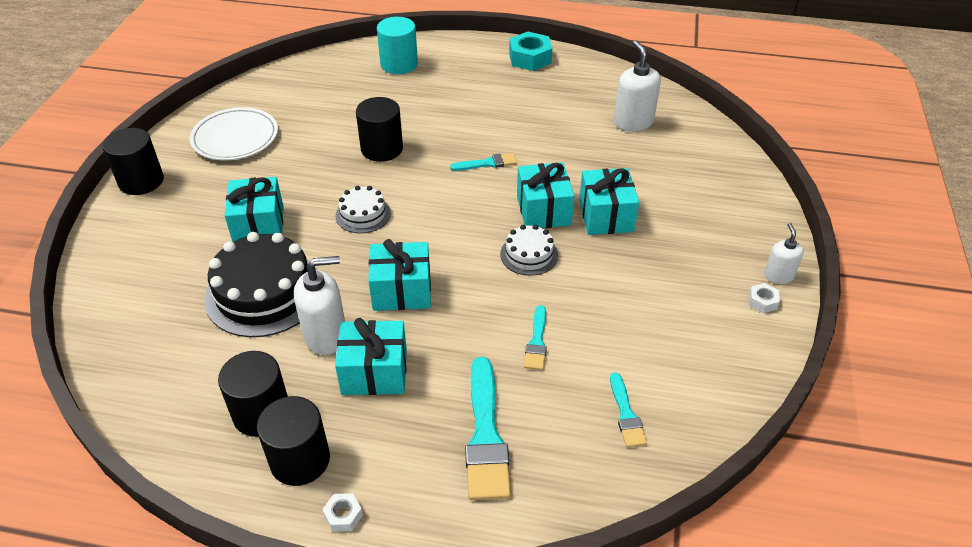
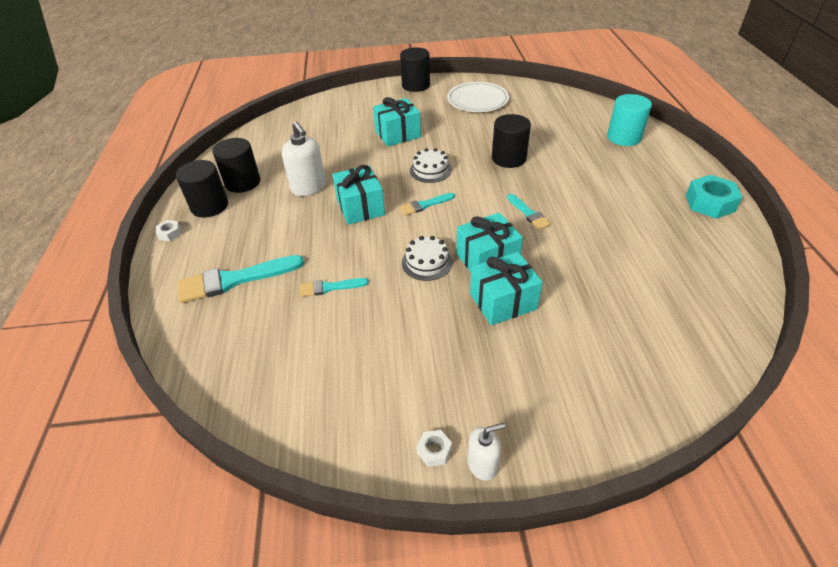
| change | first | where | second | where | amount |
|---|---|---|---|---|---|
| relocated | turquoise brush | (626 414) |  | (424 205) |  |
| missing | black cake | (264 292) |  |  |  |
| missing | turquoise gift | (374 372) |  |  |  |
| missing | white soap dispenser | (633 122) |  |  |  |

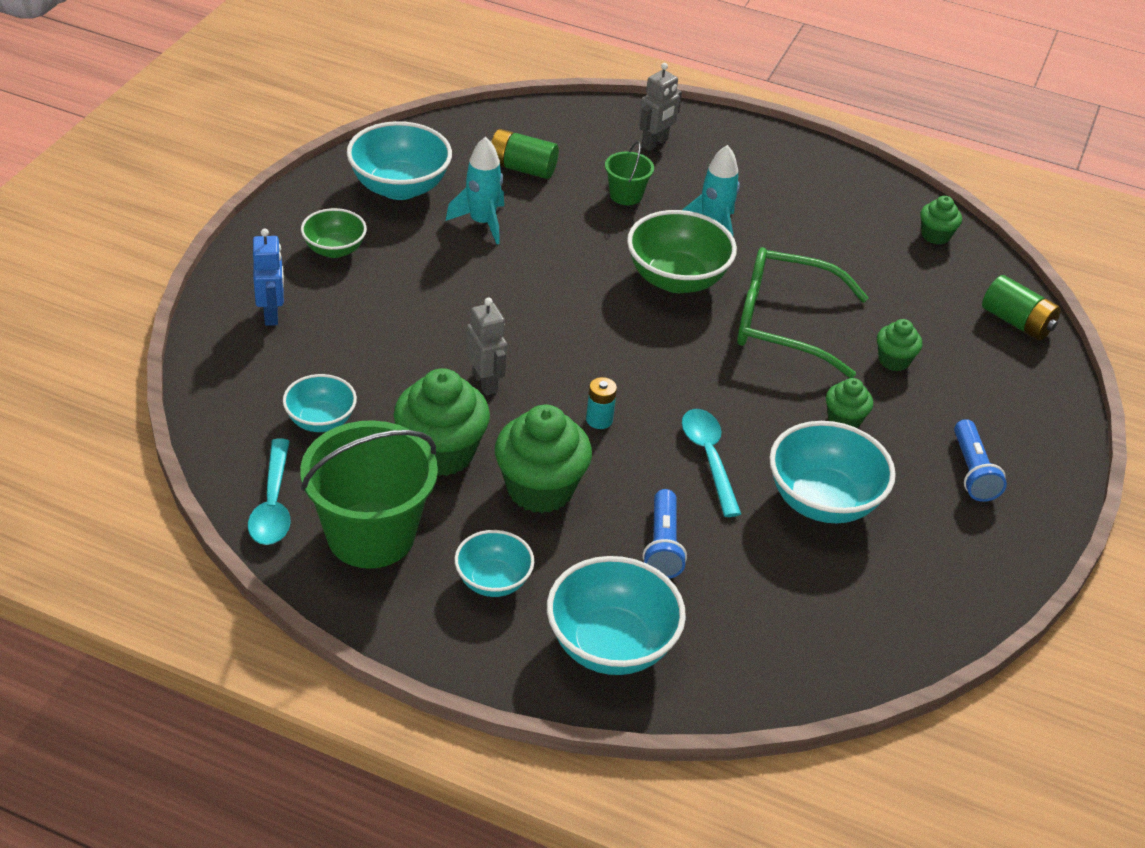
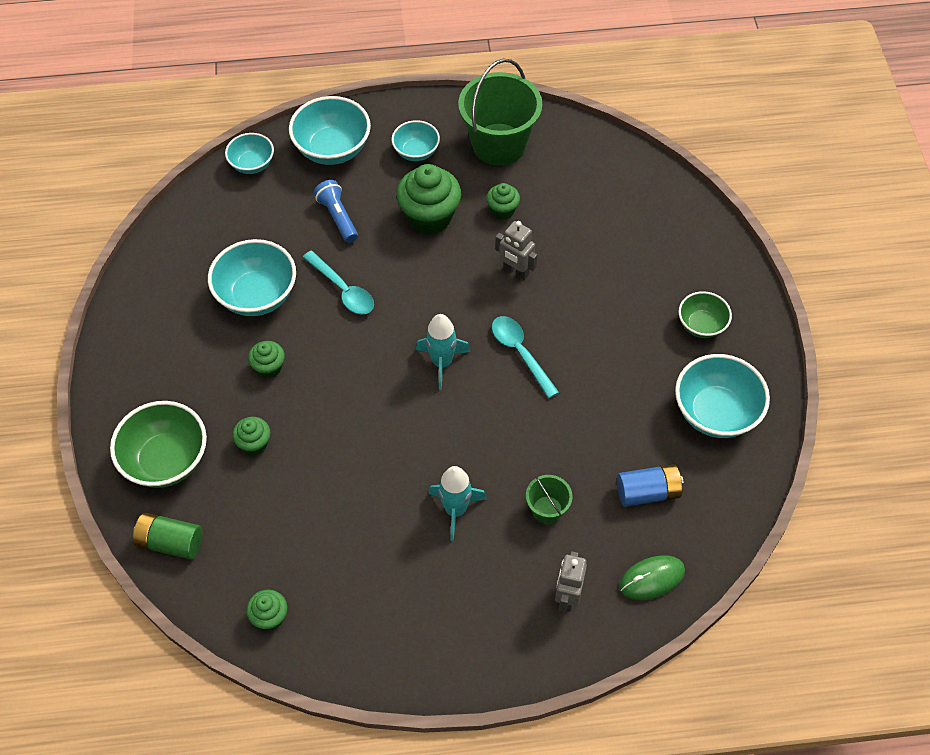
| change | first | where | second | where | amount |
|---|---|---|---|---|---|
| relocated | green bowl | (676 279) |  | (166 460) |  |
| relocated | turquoise bowl | (321 421) |  | (252 164) |  |
| relocated | turquoise rocket | (482 223) |  | (442 363) |  |
| size | green cupcake | (441 453) |  | (502 210) | x0.53 |
| relocated | turquoise spoon | (273 504) |  | (520 353) |  |
| colour | green battery | (522 168) | blue battery | (647 492) |  |
| appeared |  |  | green mouse | (652 579) |  |
| missing | blue robot | (271 314) |  |  |  |
| missing | turquoise battery | (599 420) |  |  |  |
| missing | green glasses | (783 323) |  |  |  |
| missing | blue flashlight | (972 472) |  |  |  |

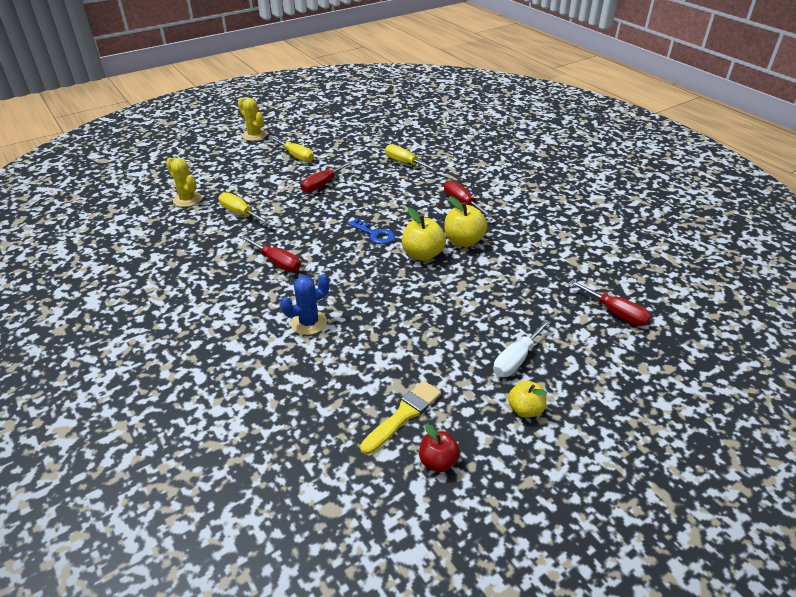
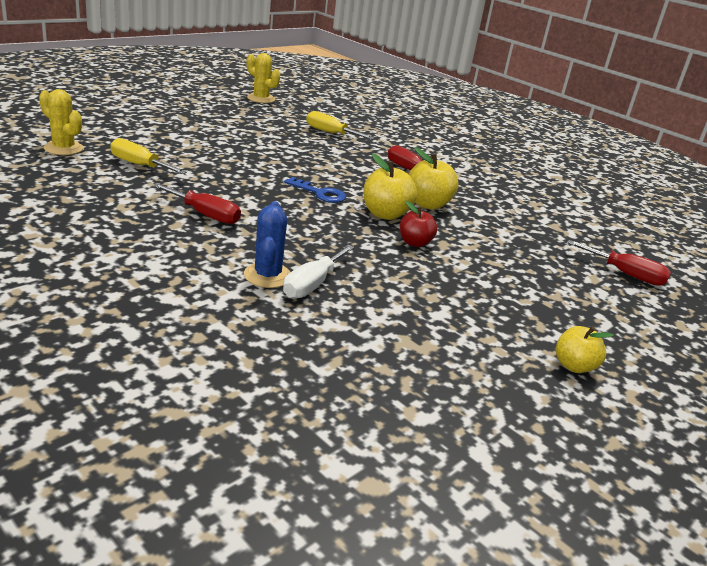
| change | first | where | second | where | amount |
|---|---|---|---|---|---|
| spun | blue cactus | (308 323) |  | (267 276) | 45 degrees counterclockwise |
| relocated | yellow cactus | (254 135) |  | (261 99) |  |
| relocated | white screwdriver | (516 360) |  | (312 284) |  |
| relocated | red apple | (438 461) |  | (415 243) |  |
| missing | yellow screwdriver | (296 156) |  |  |  |
| missing | red screwdriver | (322 185) |  |  |  |
| missing | yellow brush | (403 415) |  |  |  |

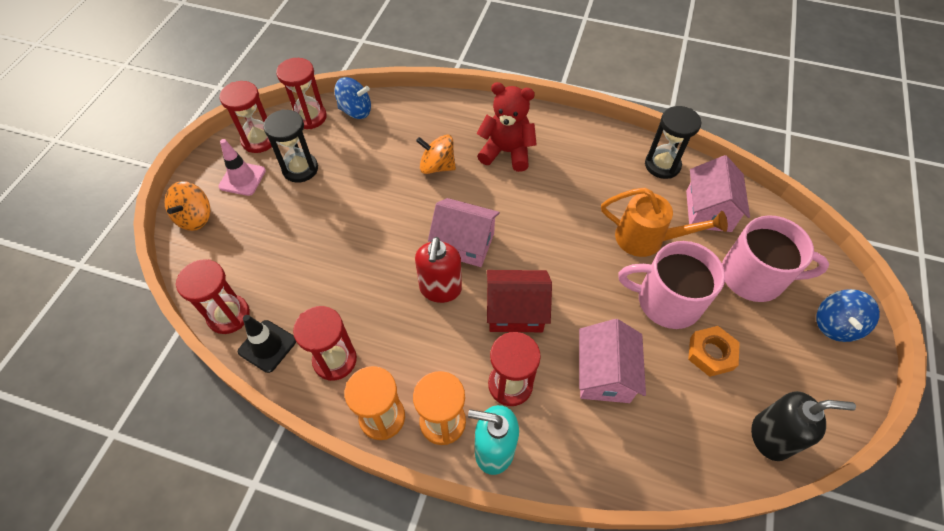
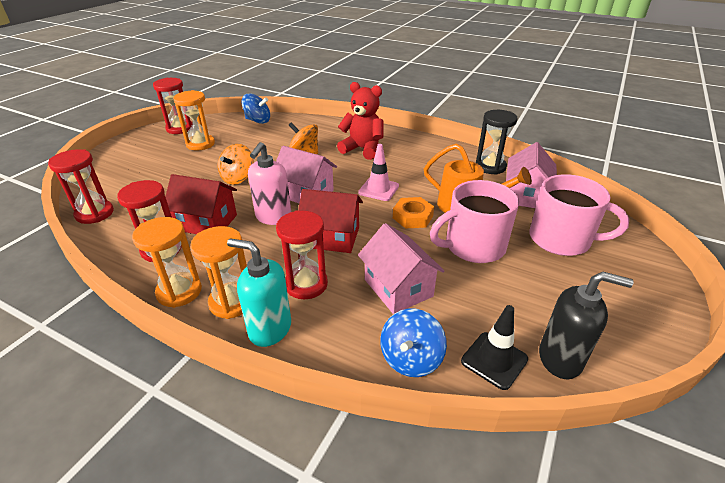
| change | first | where | second | where | amount |
|---|---|---|---|---|---|
| appeared |  |  | red house | (207 222) |  |
| colour | black hourglass | (300 169) | orange hourglass | (200 144) |  |
| relocated | orange spinning top | (195 217) |  | (238 178) |  |
| colour | red soap dispenser | (440 289) | pink soap dispenser | (273 217) |  |
| relocated | pink traffic cone | (242 179) |  | (378 189) |  |
| spun | pink house | (604 374) |  | (398 288) | 45 degrees counterclockwise |
| relocated | blue spinning top | (835 325) |  | (411 358) |  |
| relocated | orange nut | (711 353) |  | (412 217) |  |
| spun | pink mug | (667 301) |  | (473 246) | 45 degrees counterclockwise |
| relocated | black traffic cone | (267 346) |  | (494 360) |  |
| missing | red hourglass | (310 117) |  |  |  |

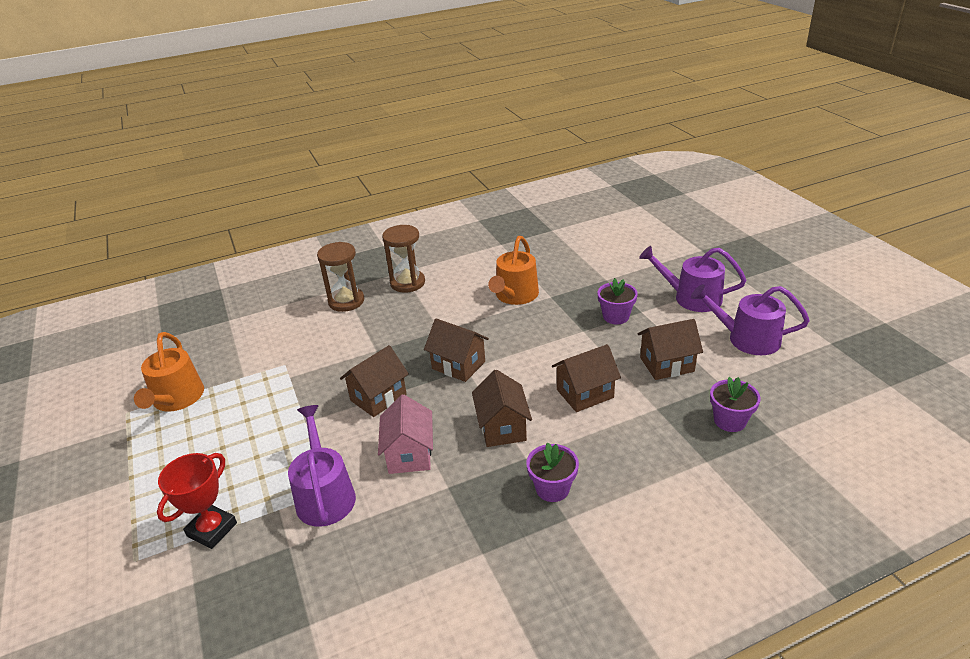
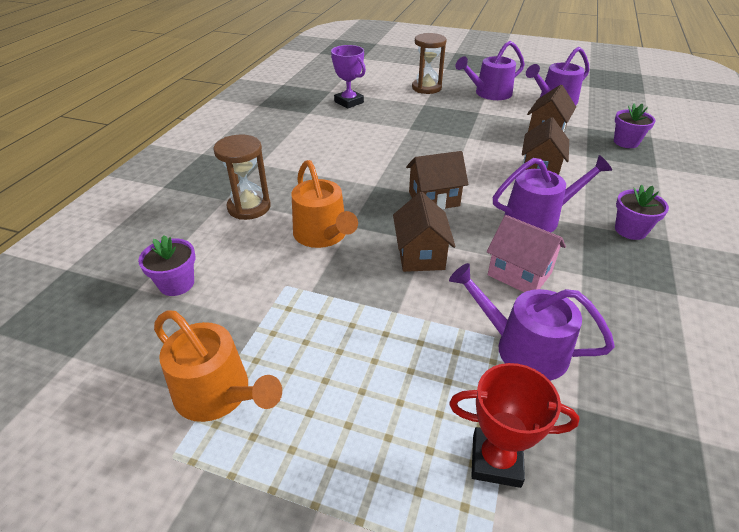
| change | first | where | second | where | amount |
|---|---|---|---|---|---|
| relocated | purple flower pot | (616 316) |  | (176 284) |  |
| relocated | orange watering can | (515 295) |  | (323 235) |  |
| appeared |  |  | purple trophy | (349 102) |  |
| relocated | brown hourglass | (407 283) |  | (426 88) |  |
| spun | red trophy | (212 529) |  | (496 460) | 60 degrees counterclockwise |
| exchanged | brown house | (502 428) | purple watering can | (538 217) |  |

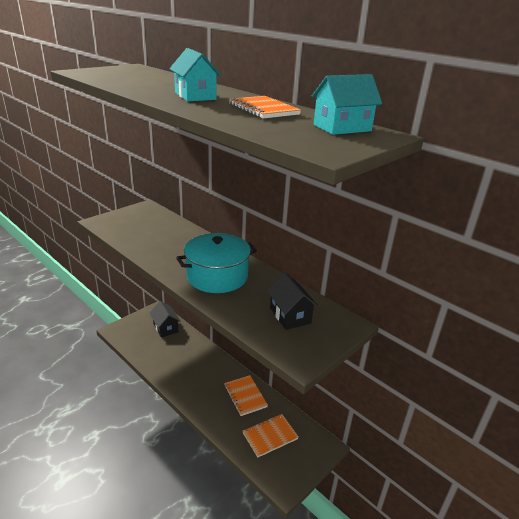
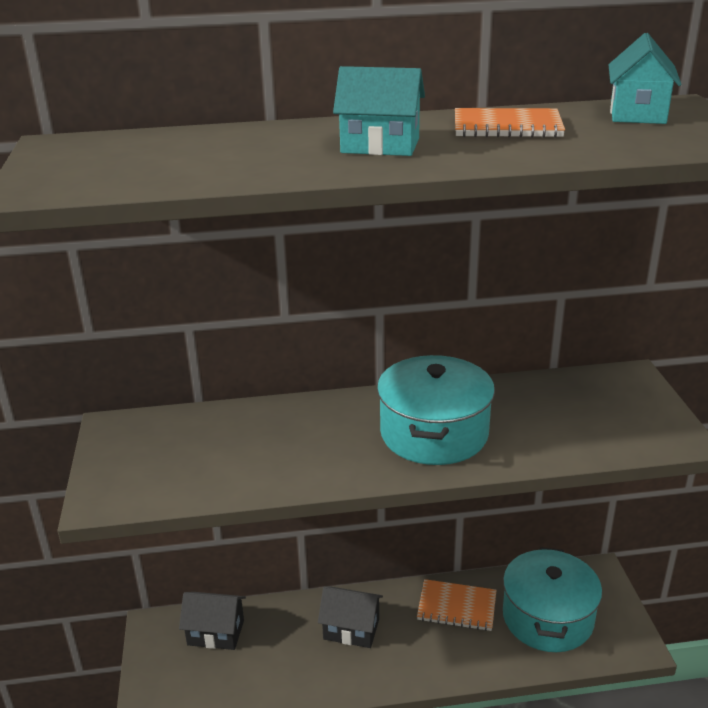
| change | first | where | second | where | amount |
|---|---|---|---|---|---|
| relocated | black house | (290 315) |  | (351 629) |  |
| exchanged | orange notebook | (270 436) | turquoise pot | (547 617) |  |

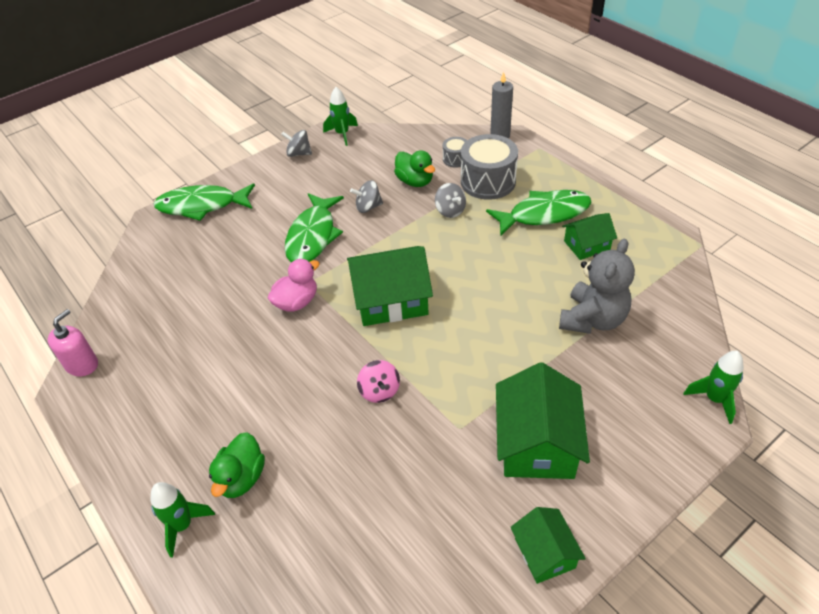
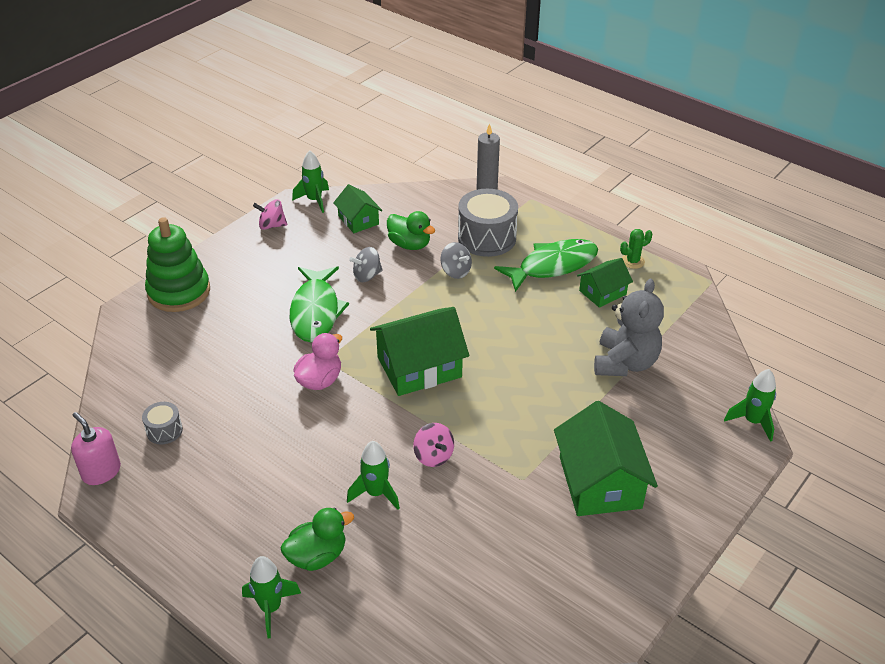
| change | first | where | second | where | amount |
|---|---|---|---|---|---|
| spun | pink soap dispenser | (82 365) |  | (101 472) | 60 degrees counterclockwise |
| relocated | grey drum | (455 159) |  | (164 431) |  |
| exchanged | green fish | (202 206) | green stacking toy | (179 292) |  |
| colour | grey spinning top | (299 153) | pink spinning top | (272 225) |  |
| spun | green duck | (241 478) |  | (317 556) | 120 degrees counterclockwise |
| relocated | green house | (544 553) |  | (358 220) |  |
| appeared |  |  | green rocket | (376 493) |  |
| appeared |  |  | green cactus | (632 261) |  |

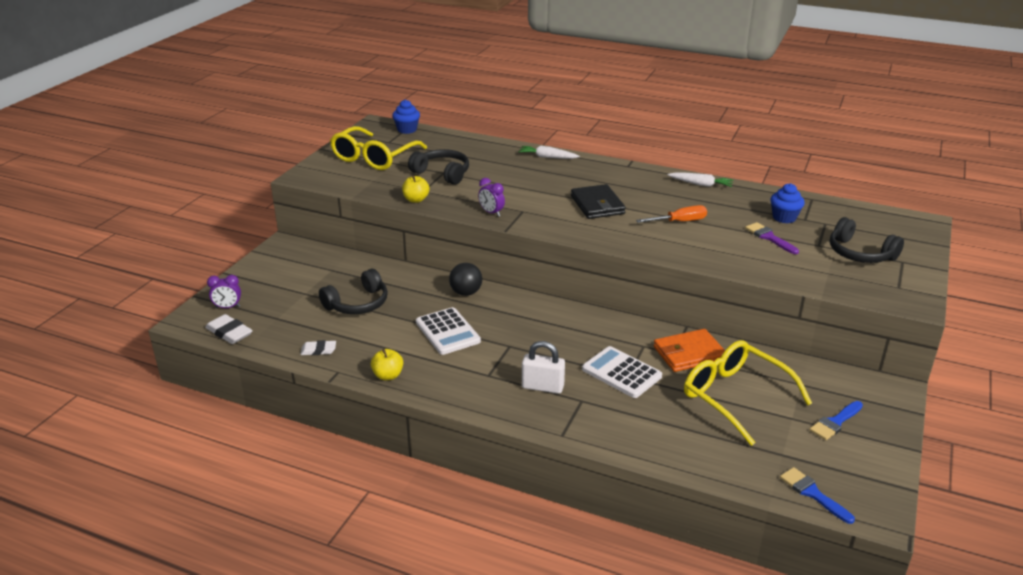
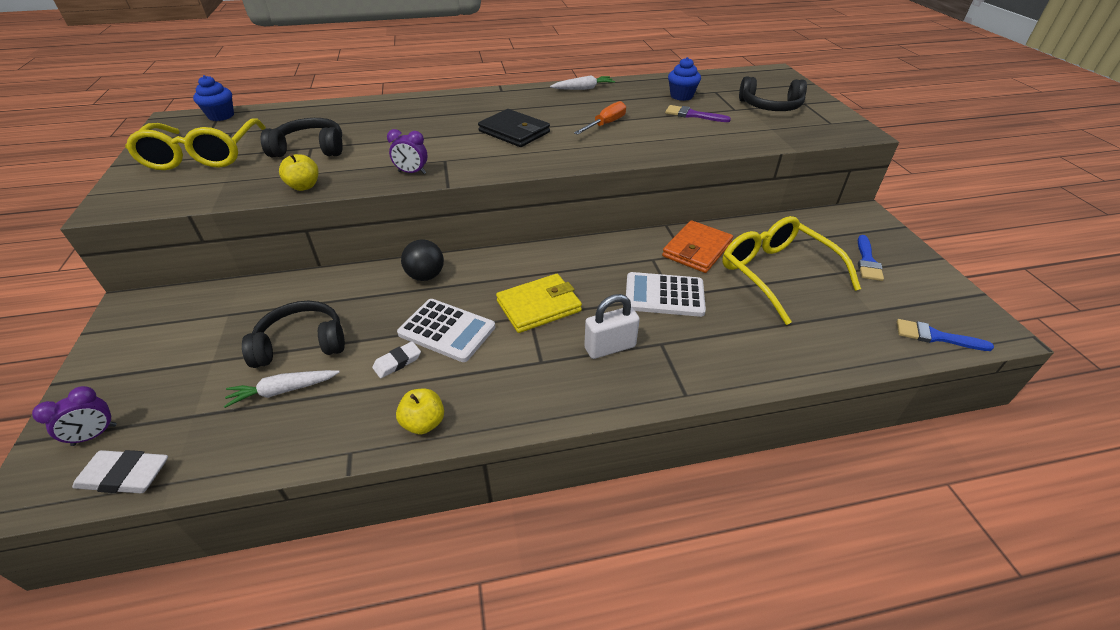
| change | first | where | second | where | amount |
|---|---|---|---|---|---|
| relocated | white carrot | (547 157) |  | (283 390) |  |
| spun | black headphones | (358 304) |  | (301 344) | 120 degrees counterclockwise |
| relocated | white eraser | (318 350) |  | (397 362) |  |
| appeared |  |  | yellow wallet | (539 306) |  |
| spun | yellow glasses | (735 397) |  | (776 274) | 45 degrees clockwise |

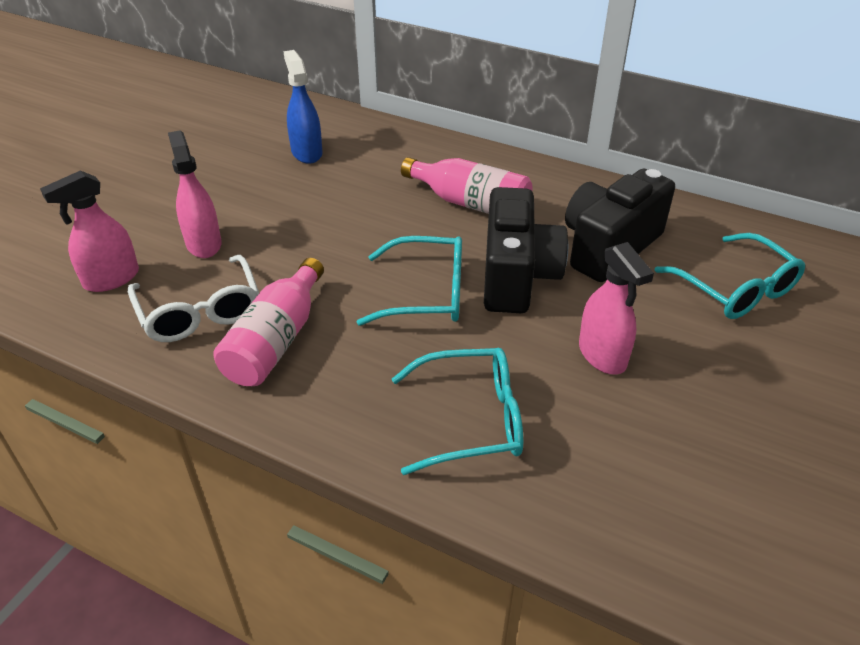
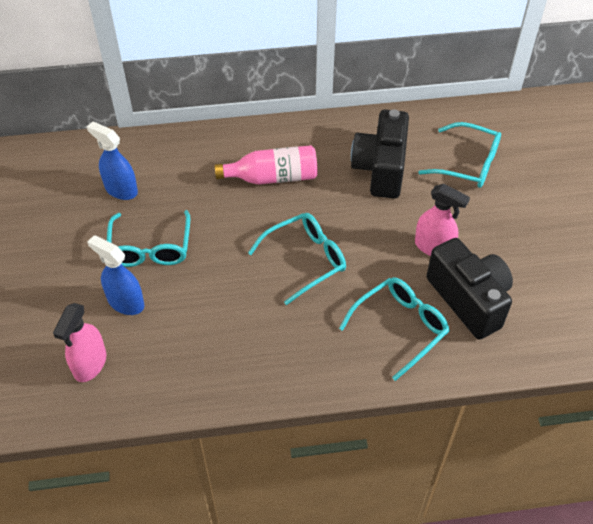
| change | first | where | second | where | amount |
|---|---|---|---|---|---|
| colour | pink spray bottle | (203 243) | blue spray bottle | (125 302) |  |
| appeared |  |  | turquoise glasses | (150 248) |  |
| relocated | black camera | (516 276) |  | (469 299) |  |
| missing | white glasses | (200 311) |  |  |  |
| missing | pink bottle | (276 340) |  |  |  |

